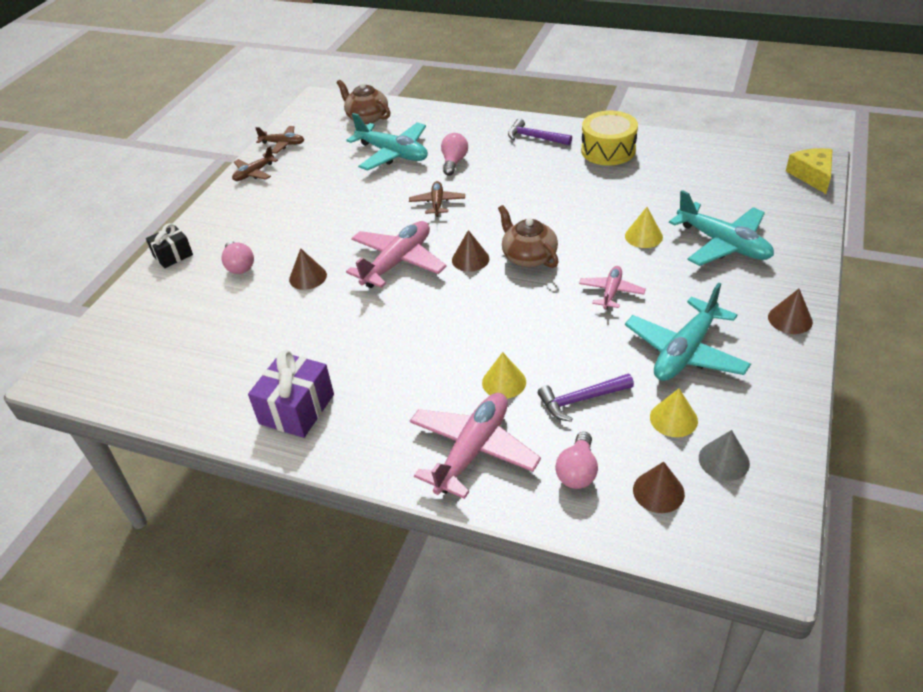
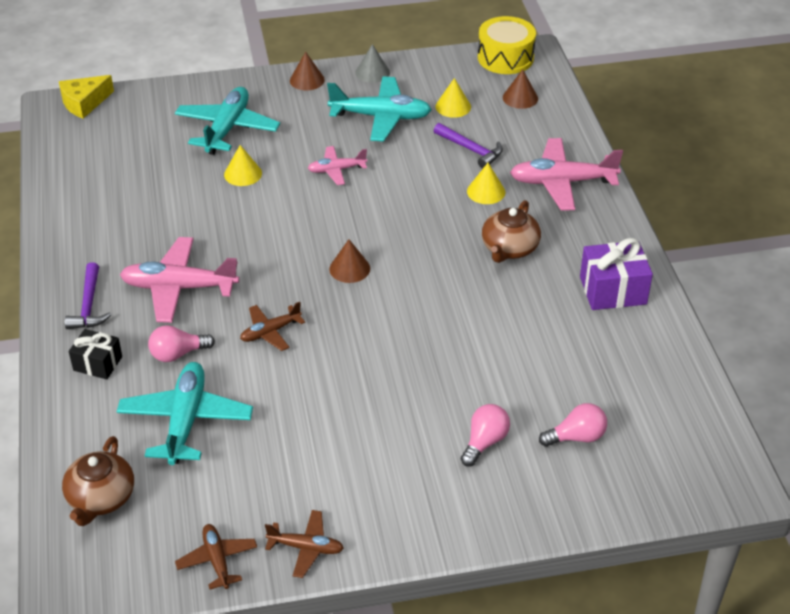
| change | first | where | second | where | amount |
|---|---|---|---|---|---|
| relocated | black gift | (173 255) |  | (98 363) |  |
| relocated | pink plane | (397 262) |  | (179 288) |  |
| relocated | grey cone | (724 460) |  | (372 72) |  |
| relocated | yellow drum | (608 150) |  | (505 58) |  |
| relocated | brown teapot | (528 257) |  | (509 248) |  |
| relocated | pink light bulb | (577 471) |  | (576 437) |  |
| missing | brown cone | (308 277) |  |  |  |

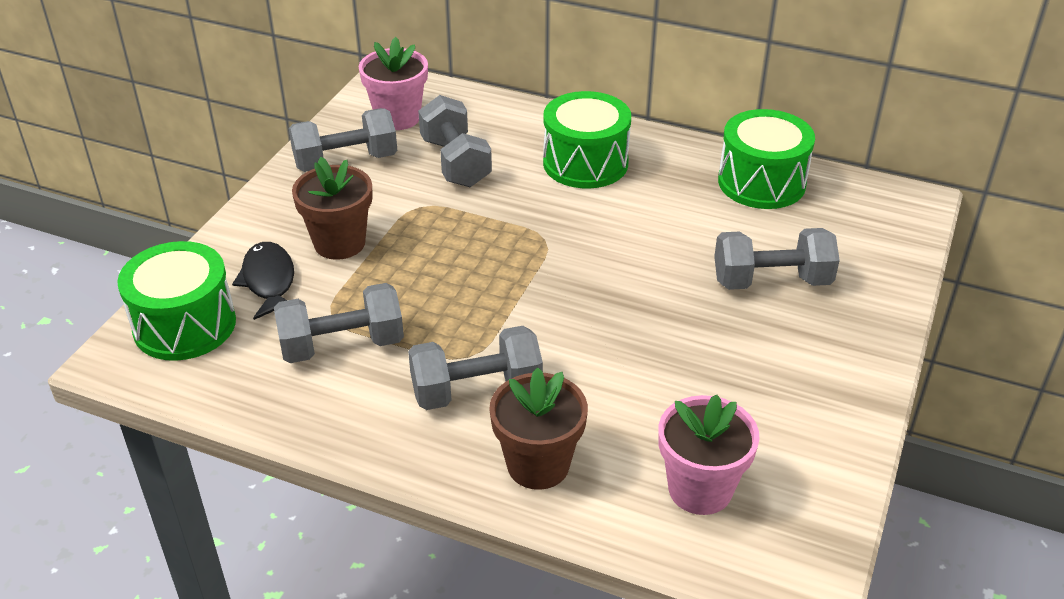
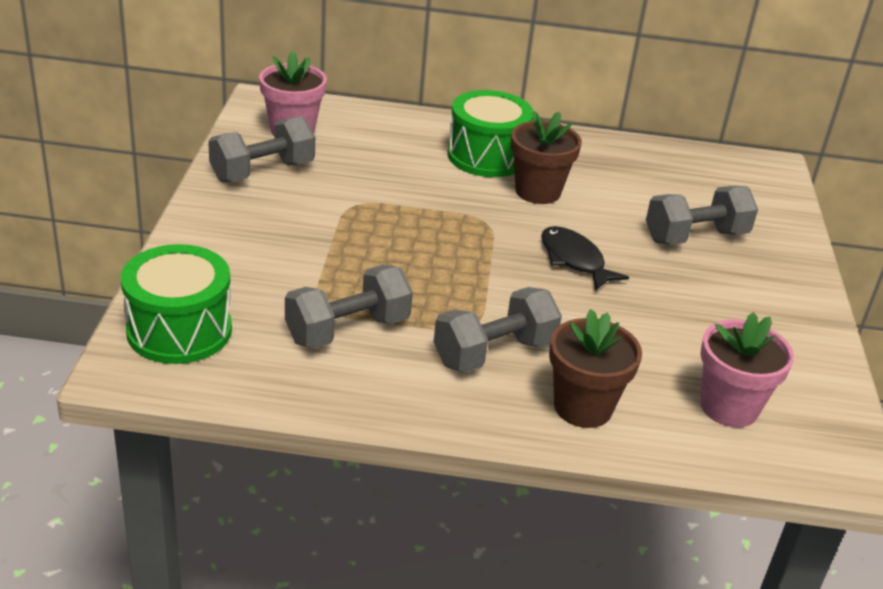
| change | first | where | second | where | amount |
|---|---|---|---|---|---|
| relocated | brown flower pot | (339 243) |  | (537 191) |  |
| relocated | black fish | (269 281) |  | (574 260) |  |
| missing | grey dumbbell | (455 162) |  |  |  |
| missing | green drum | (761 182) |  |  |  |

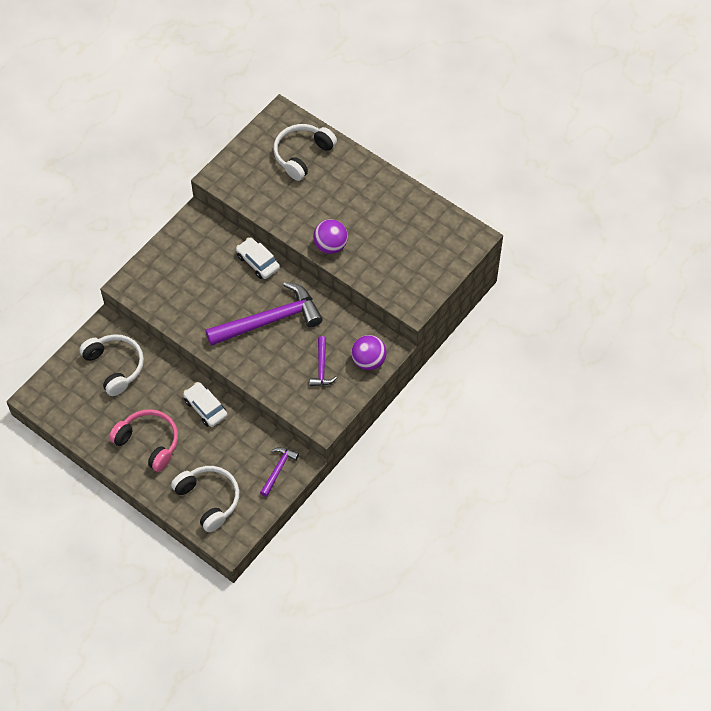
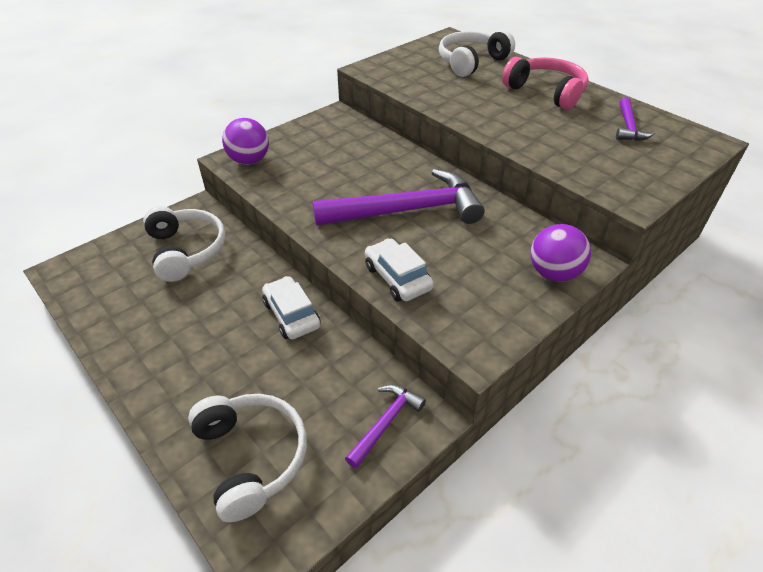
| change | first | where | second | where | amount |
|---|---|---|---|---|---|
| relocated | purple ball | (330 246) |  | (249 160) |  |
| relocated | white car | (258 262) |  | (397 278) |  |
| relocated | pink headphones | (148 443) |  | (546 92) |  |
| relocated | purple hammer | (321 367) |  | (628 127) |  |

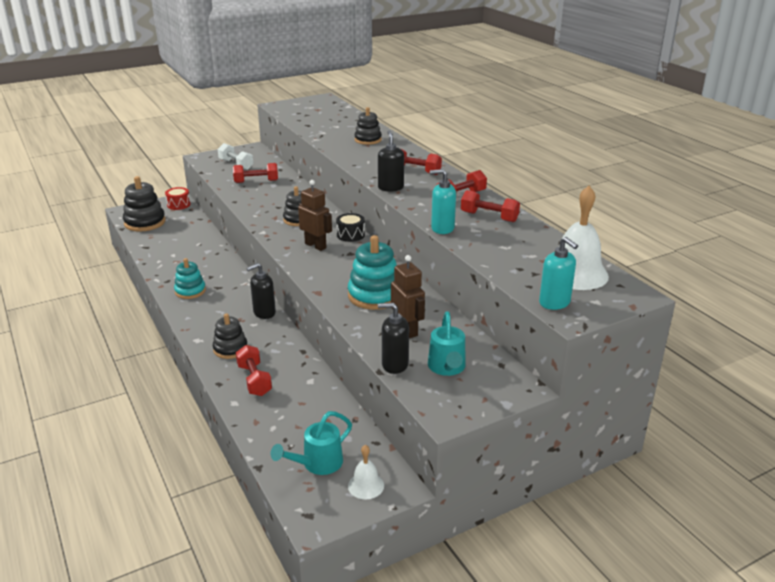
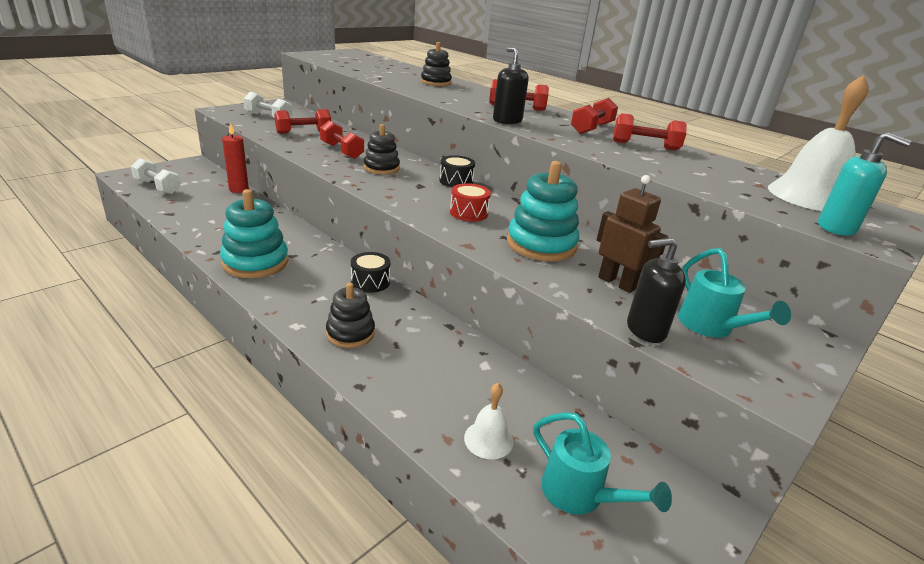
| change | first | where | second | where | amount |
|---|---|---|---|---|---|
| exchanged | black stacking toy | (145 222) | white dumbbell | (157 187) |  |
| size | turquoise stacking toy | (190 291) |  | (255 262) | x1.56 |
| appeared |  |  | red candle | (239 189) |  |
| relocated | red dumbbell | (254 380) |  | (342 151) |  |
| exchanged | black soap dispenser | (264 313) | black drum | (370 282) |  |
| relocated | red drum | (178 205) |  | (468 213) |  |
| relocated | white bell | (366 485) |  | (488 439) |  |
| spun | turquoise watering can | (317 464) |  | (580 495) | 75 degrees counterclockwise |
| missing | brown robot | (315 246) |  |  |  |
| missing | turquoise soap dispenser | (442 228) |  |  |  |

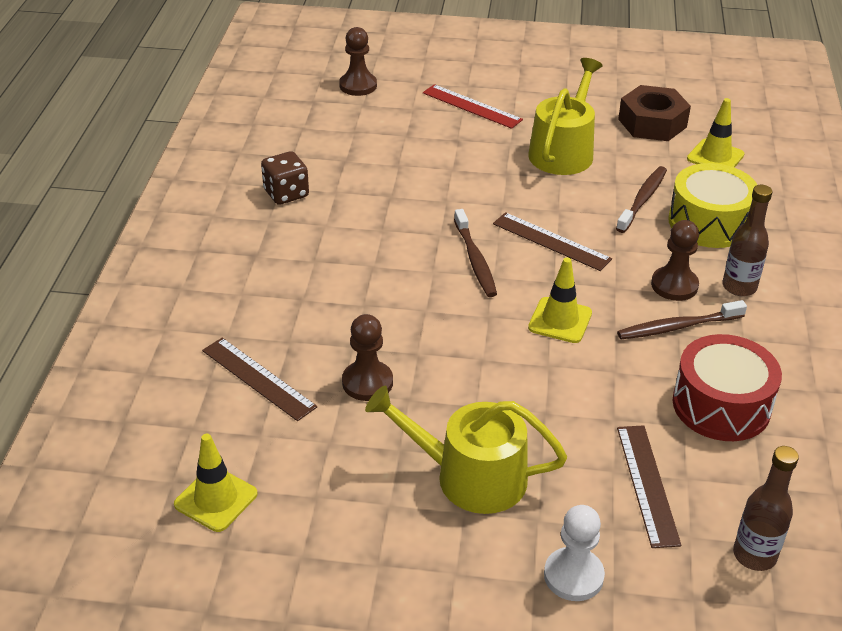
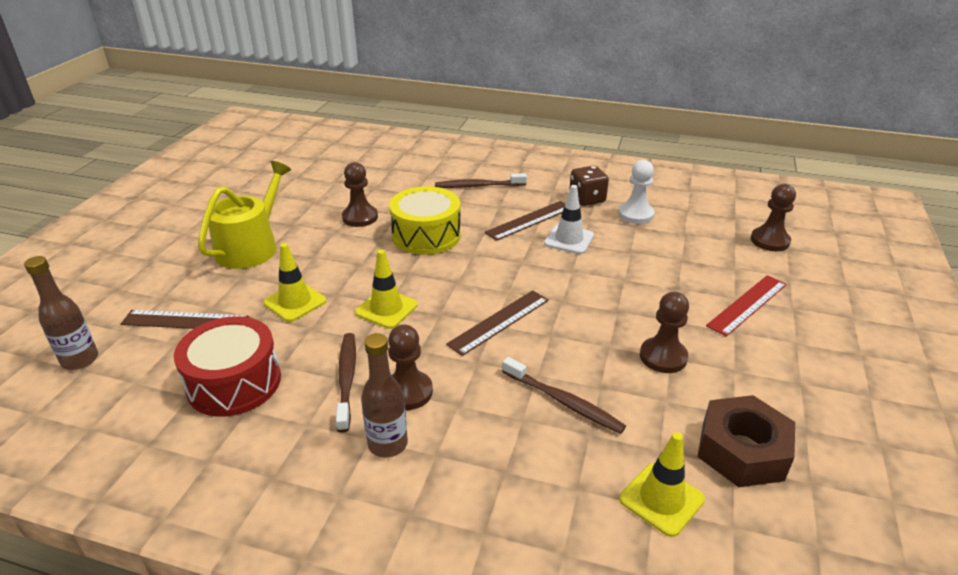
| change | first | where | second | where | amount |
|---|---|---|---|---|---|
| relocated | yellow traffic cone | (216 499) |  | (295 302) |  |
| relocated | yellow drum | (709 222) |  | (426 235) |  |
| relocated | brown toothbrush | (475 260) |  | (478 186) |  |
| relocated | brown ruler | (258 378) |  | (529 220) |  |
| appeared |  |  | white traffic cone | (569 239) |  |
| relocated | white pawn | (573 576) |  | (635 214) |  |
| exchanged | yellow watering can | (563 151) | brown pawn | (663 357) |  |

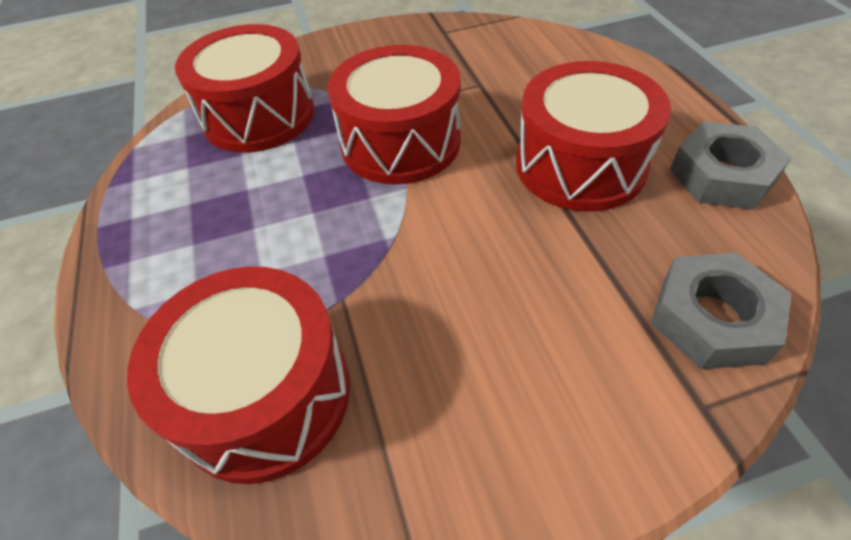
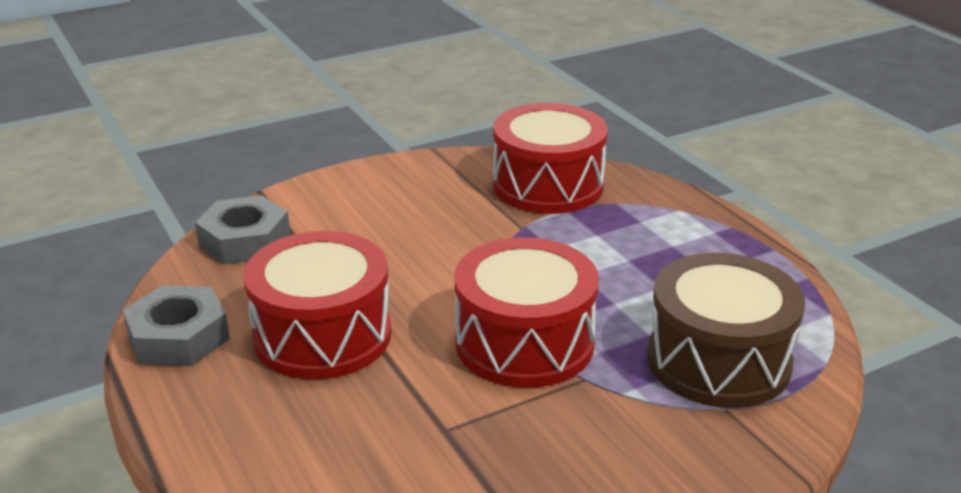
| change | first | where | second | where | amount |
|---|---|---|---|---|---|
| colour | red drum | (259 116) | brown drum | (718 361) |  |

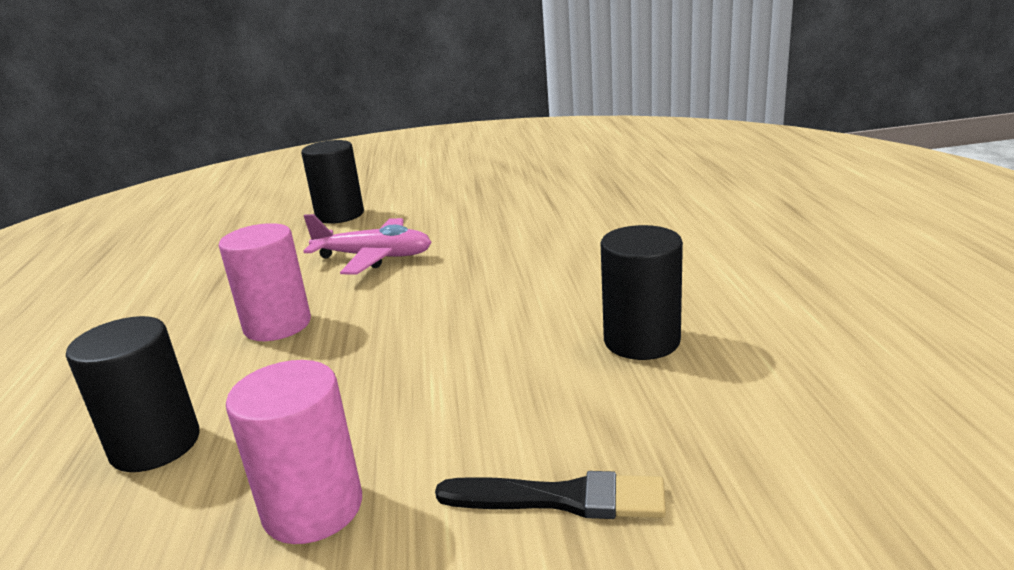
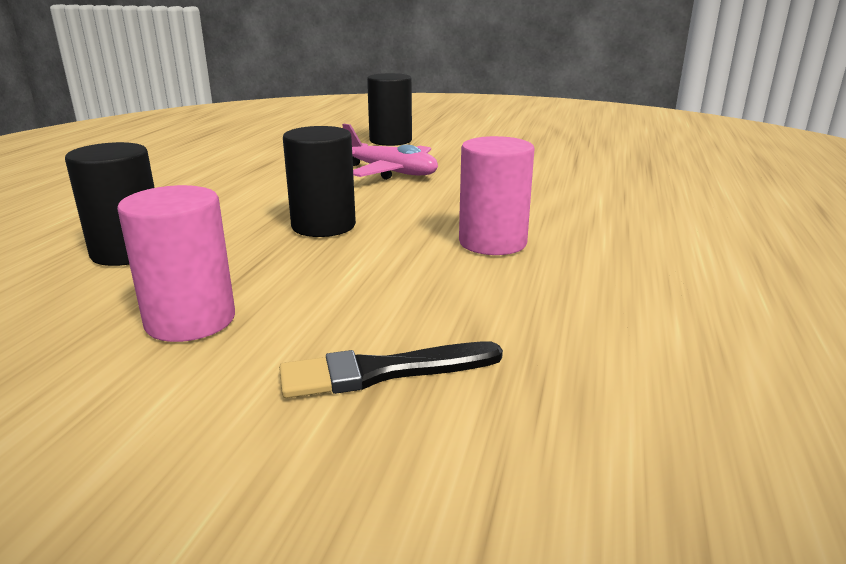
| change | first | where | second | where | amount |
|---|---|---|---|---|---|
| spun | black brush | (561 499) |  | (382 372) | 135 degrees clockwise |
| relocated | black cylinder | (641 341) |  | (323 226) |  |
| relocated | pink cylinder | (277 325) |  | (492 242) |  |

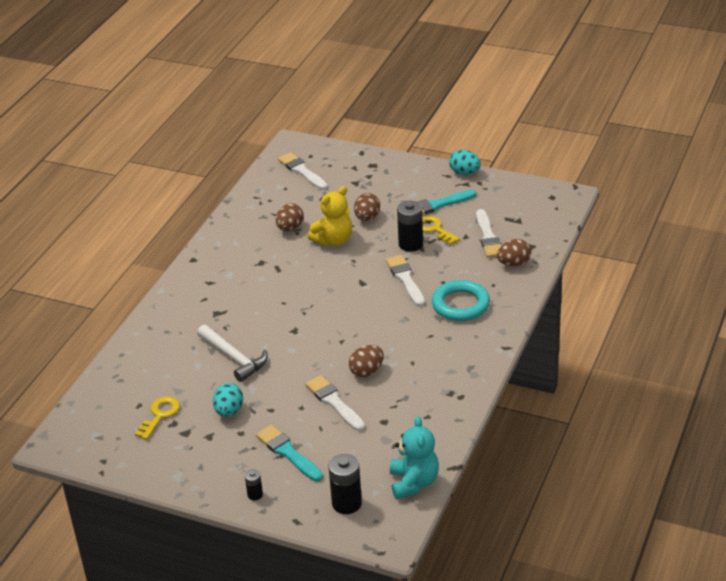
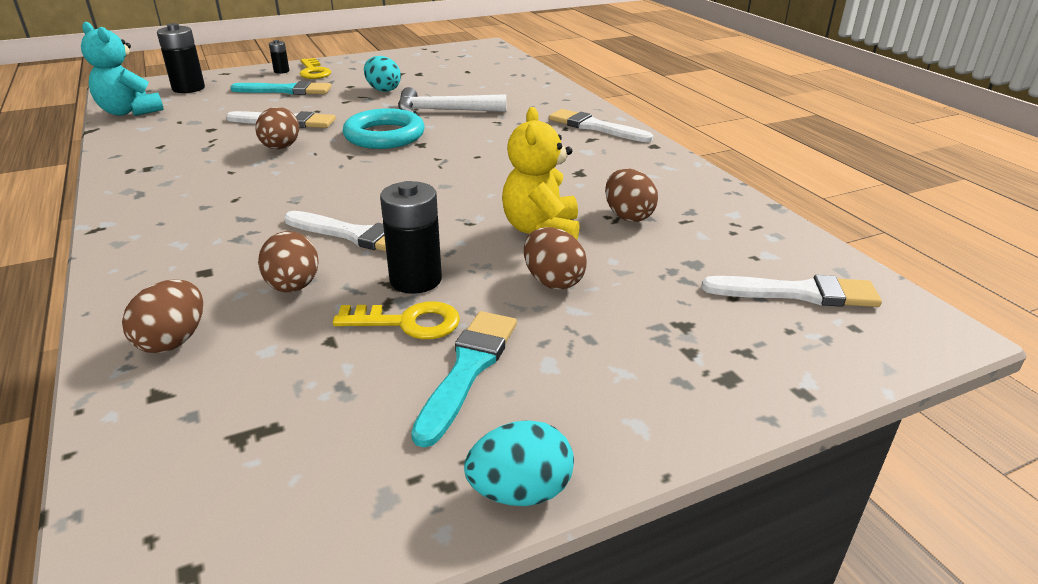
| change | first | where | second | where | amount |
|---|---|---|---|---|---|
| appeared |  |  | brown egg | (293 287) |  |
| relocated | yellow key | (160 415) |  | (314 72) |  |
| relocated | turquoise ring | (460 304) |  | (384 135) |  |
| relocated | white brush | (488 237) |  | (595 127) |  |

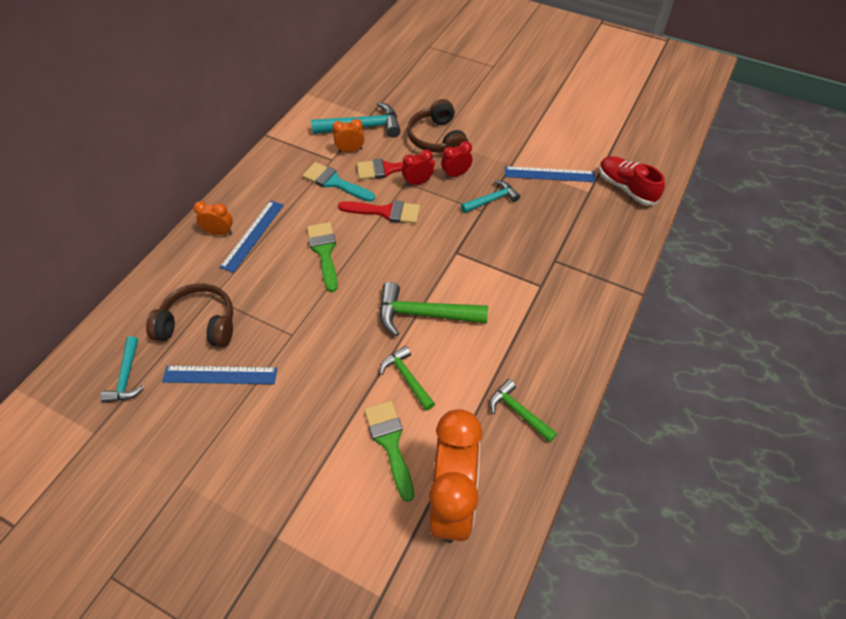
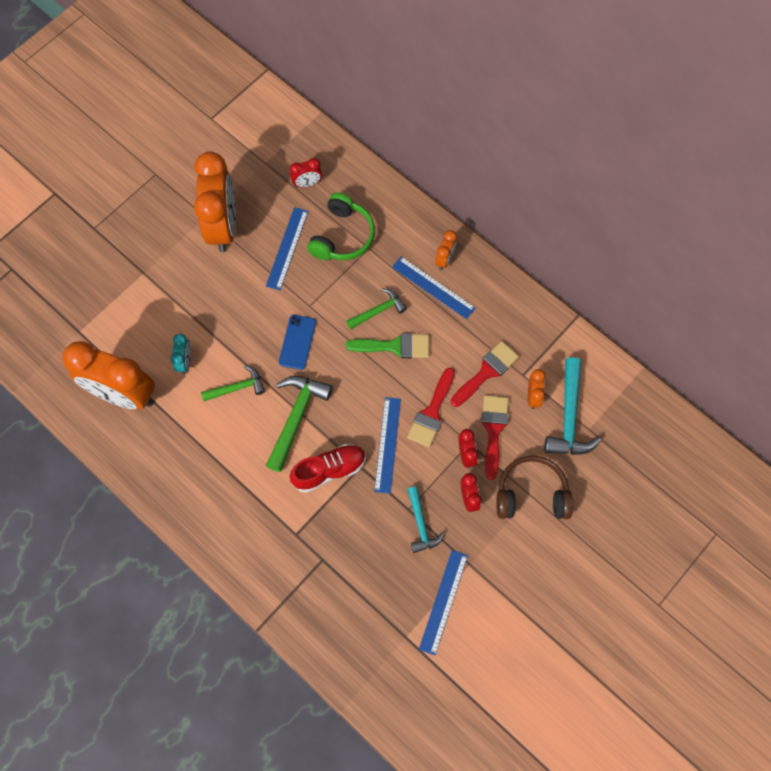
| change | first | where | second | where | amount |
|---|---|---|---|---|---|
| exchanged | green brush | (390 443) | turquoise clock | (185 361) |  |
| appeared |  |  | orange clock | (223 226) |  |
| appeared |  |  | blue phone | (297 342) |  |
| exchanged | turquoise hammer | (127 377) | red clock | (307 183) |  |
| relocated | red shoe | (626 188) |  | (329 470) |  |
| colour | brown headphones | (199 324) | green headphones | (343 236) |  |
| relocated | green hammer | (518 412) |  | (378 311) |  |
| appeared |  |  | blue ruler | (387 444) |  |
| colour | turquoise brush | (335 182) | red brush | (486 372) |  |

